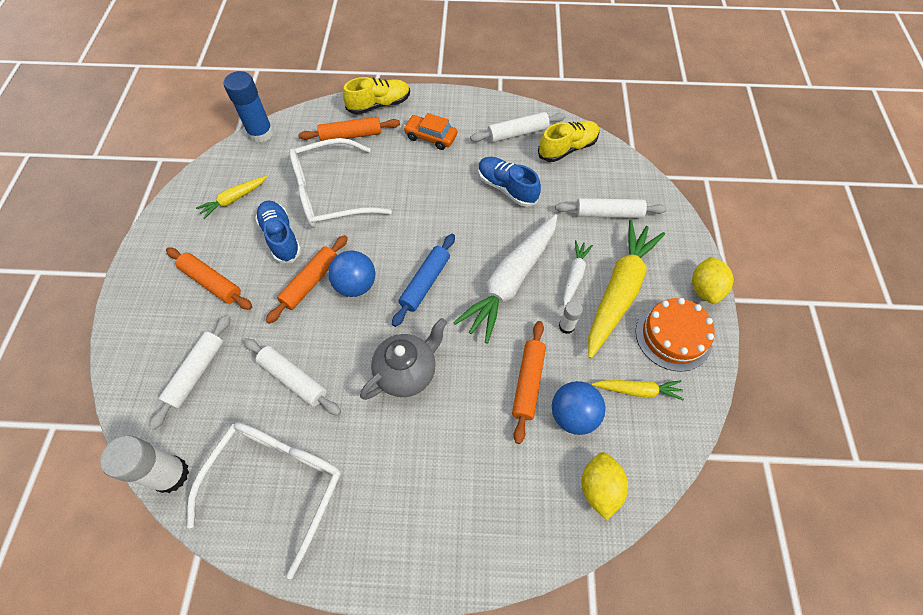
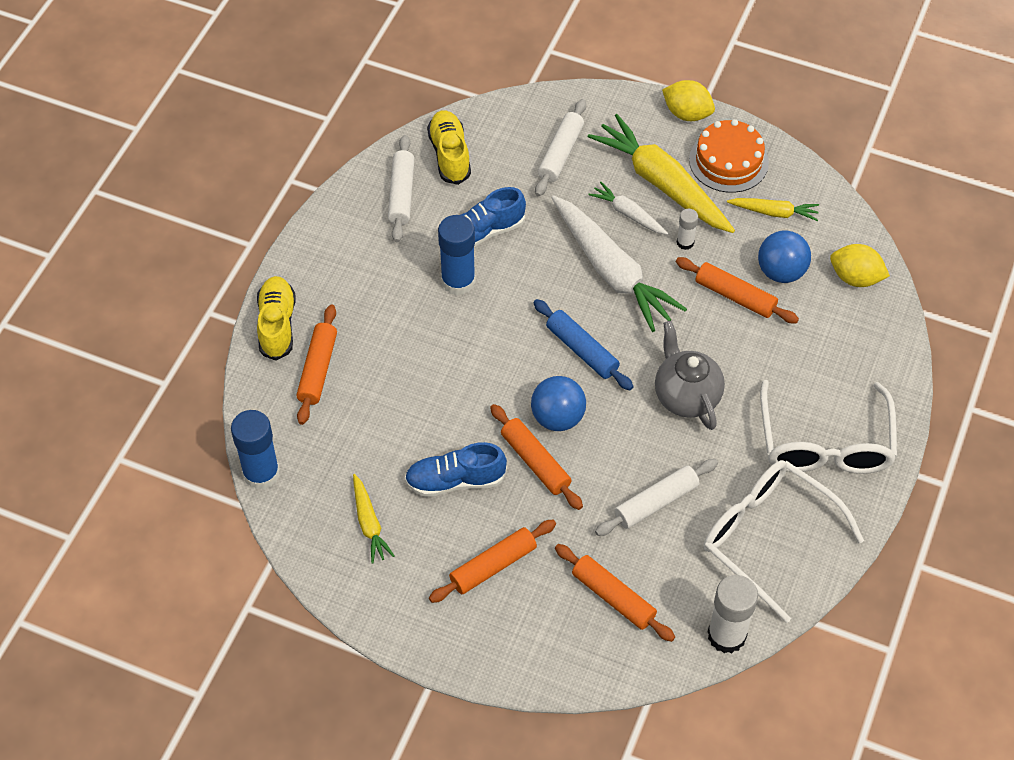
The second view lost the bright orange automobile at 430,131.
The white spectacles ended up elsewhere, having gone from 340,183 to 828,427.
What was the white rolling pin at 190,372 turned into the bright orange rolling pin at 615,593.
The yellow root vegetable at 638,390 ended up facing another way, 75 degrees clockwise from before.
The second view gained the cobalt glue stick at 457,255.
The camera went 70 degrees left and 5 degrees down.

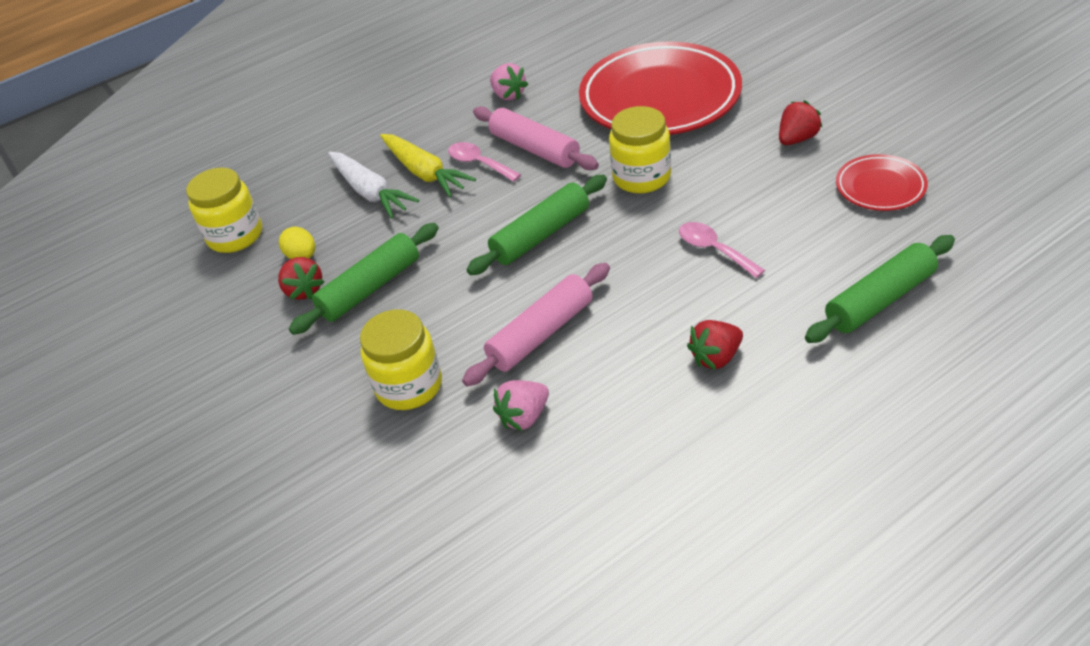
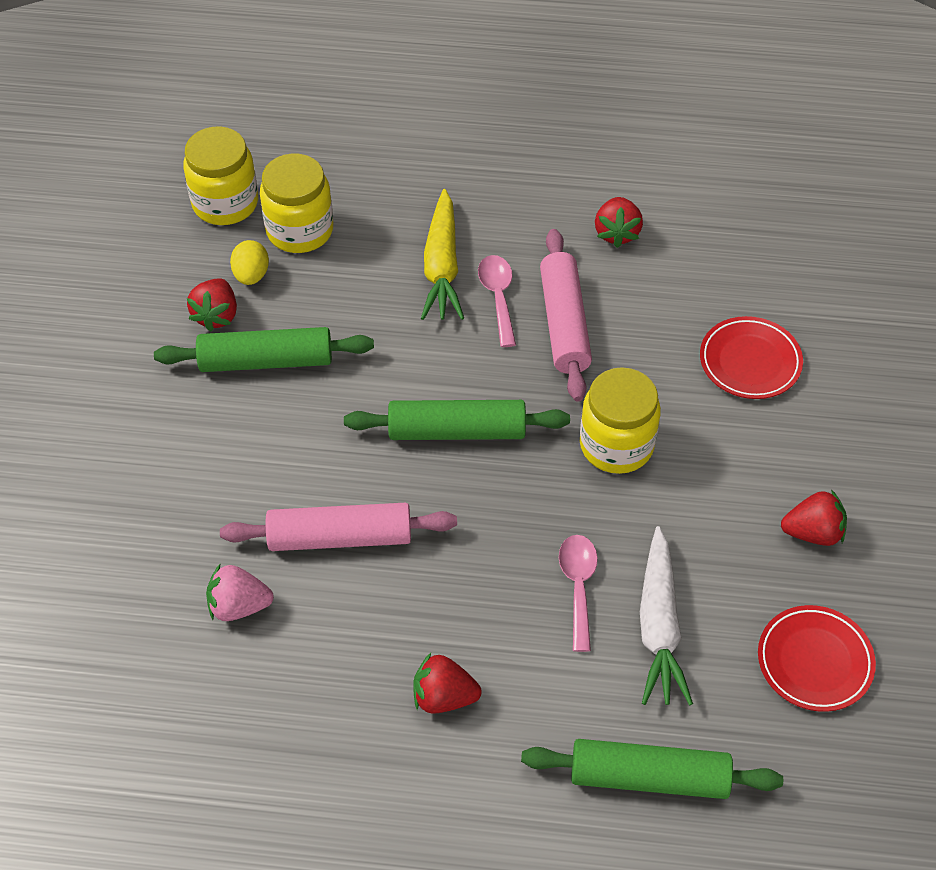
The size of the scarlet plate at 660,88 changed by a factor of 0.47.
What was the pink strawberry at 509,81 turned into the scarlet strawberry at 619,222.
The white root vegetable ended up elsewhere, having gone from 373,185 to 666,615.
The yellow preserve jar ended up elsewhere, having gone from 401,359 to 297,203.
The camera went 35 degrees right and 10 degrees up.

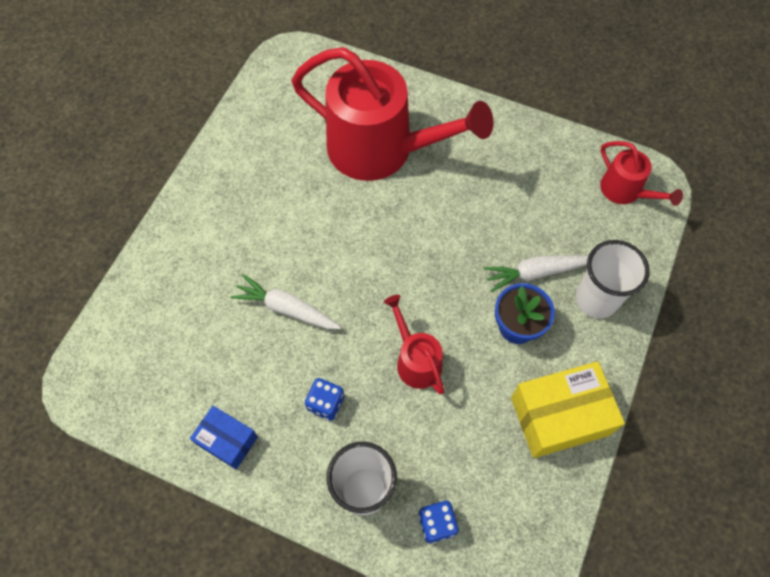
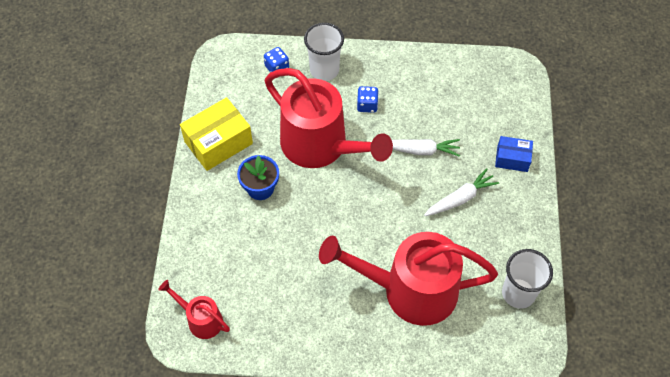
The white cup ended up elsewhere, having gone from 612,279 to 527,279.
The white root vegetable ended up elsewhere, having gone from 535,273 to 461,192.
The size of the scarlet sprinkling can at 414,345 changed by a factor of 2.14.
The cobalt package ended up elsewhere, having gone from 224,437 to 514,154.
The camera went 160 degrees right and 5 degrees down.

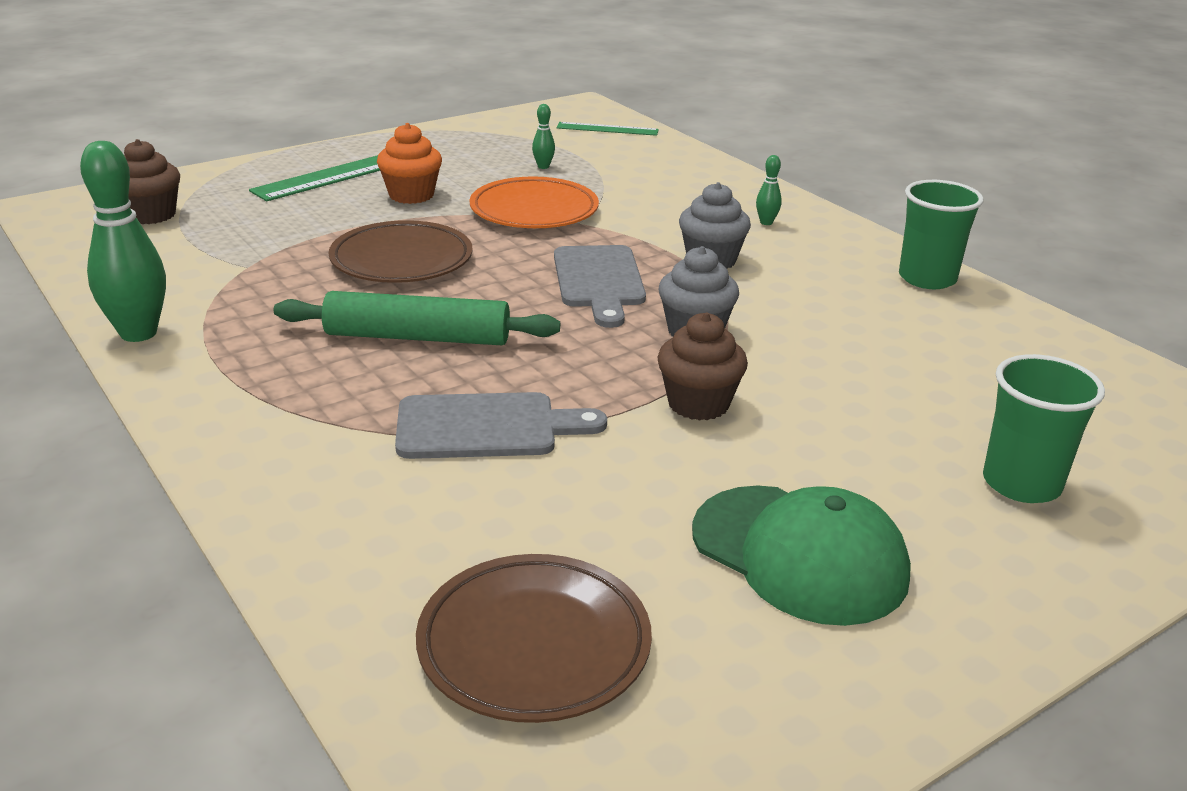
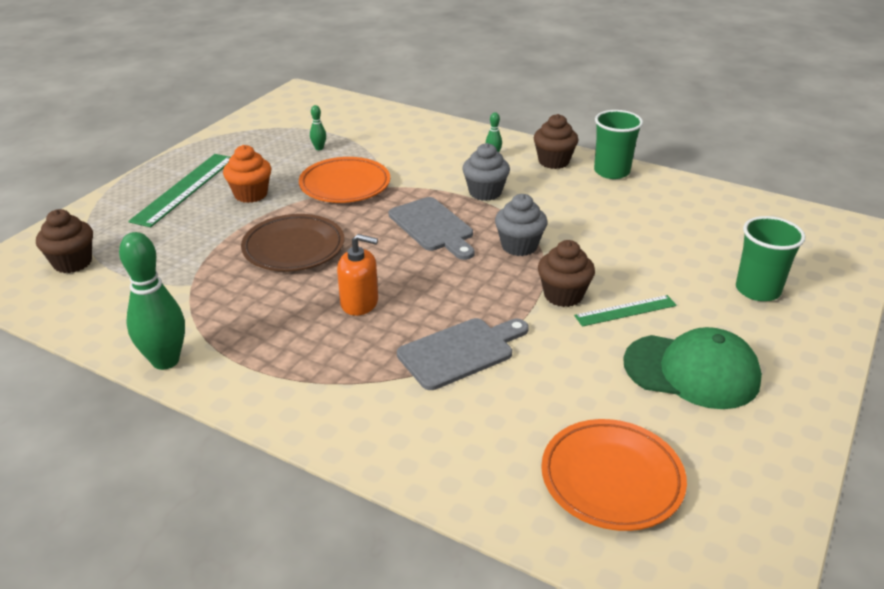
The green measuring stick ended up elsewhere, having gone from 608,129 to 625,311.
Where the green rolling pin stood at 416,318, the bright orange soap pump came to stand at 357,275.
What was the dark brown plate at 534,638 turned into the bright orange plate at 614,475.
The second view gained the dark brown cupcake at 556,141.
The camera went 25 degrees left and 5 degrees up.

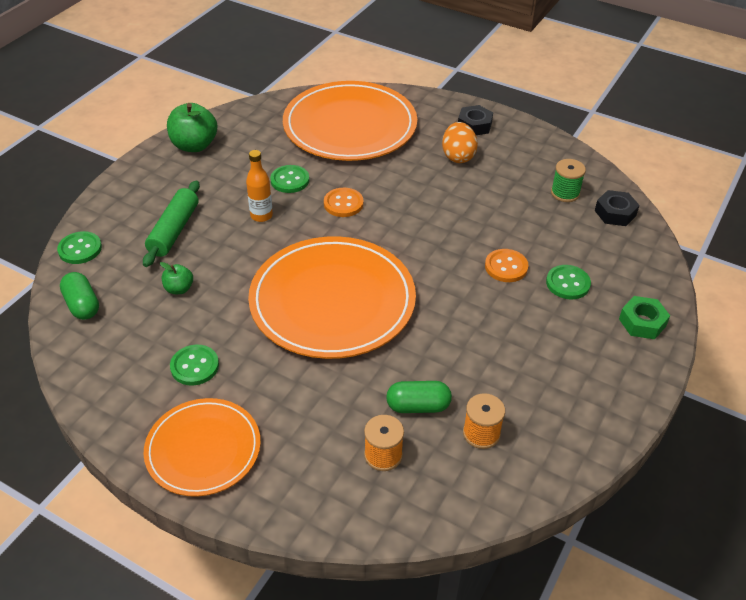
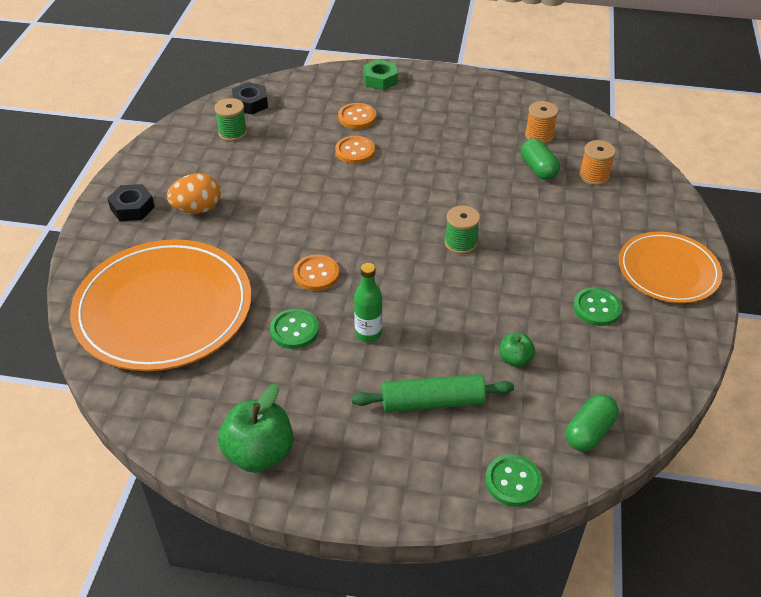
What was the bright orange bottle at 259,186 turned into the green bottle at 368,302.
Where the bright orange plate stood at 332,297, the green reel of thread came to stand at 462,229.
What was the green sewing button at 568,282 turned into the bright orange sewing button at 357,116.
The camera went 110 degrees left and 0 degrees up.

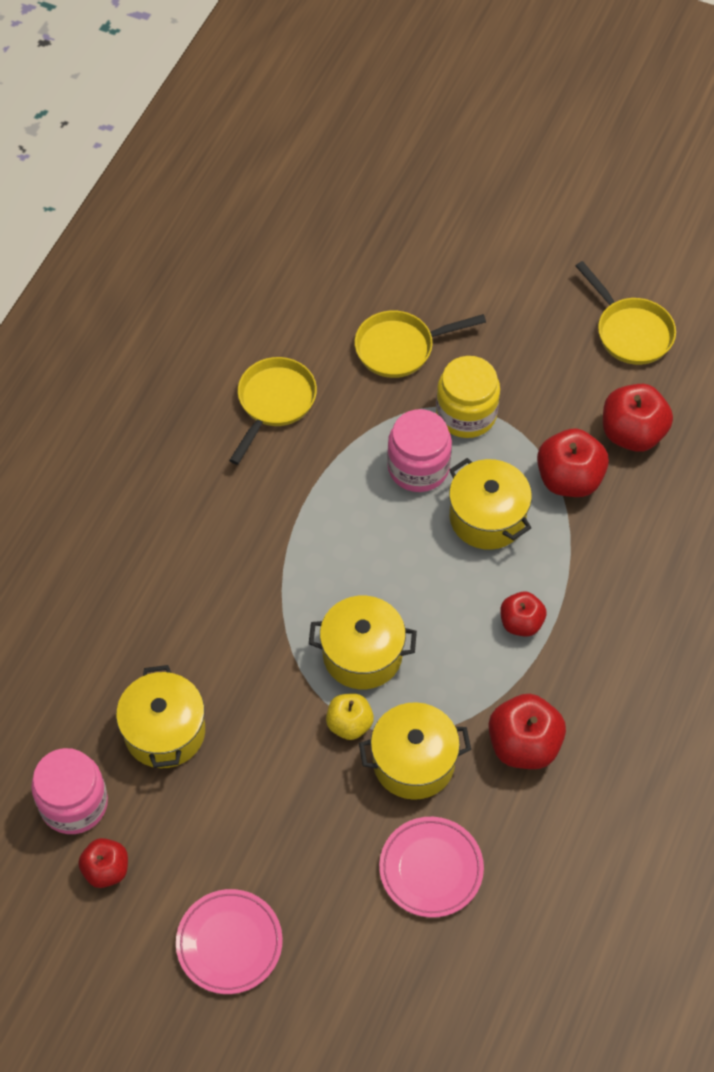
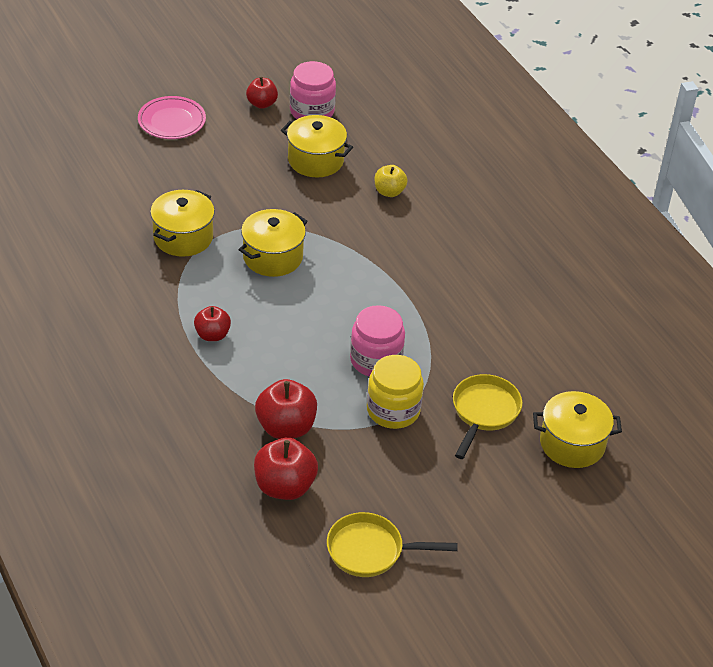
The second view lost the yellow frying pan at 273,411.
The yellow pot ended up elsewhere, having gone from 490,504 to 577,429.
The yellow apple fruit ended up elsewhere, having gone from 350,716 to 391,181.
The second view lost the scarlet apple fruit at 527,731.
The second view lost the pink plate at 431,867.
The camera went 125 degrees right and 15 degrees down.

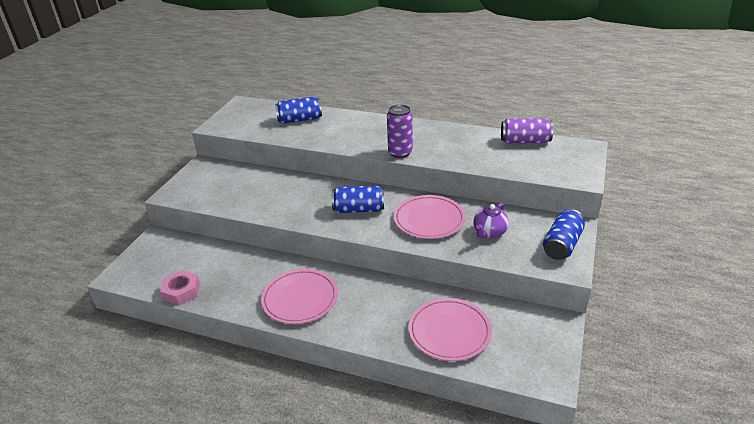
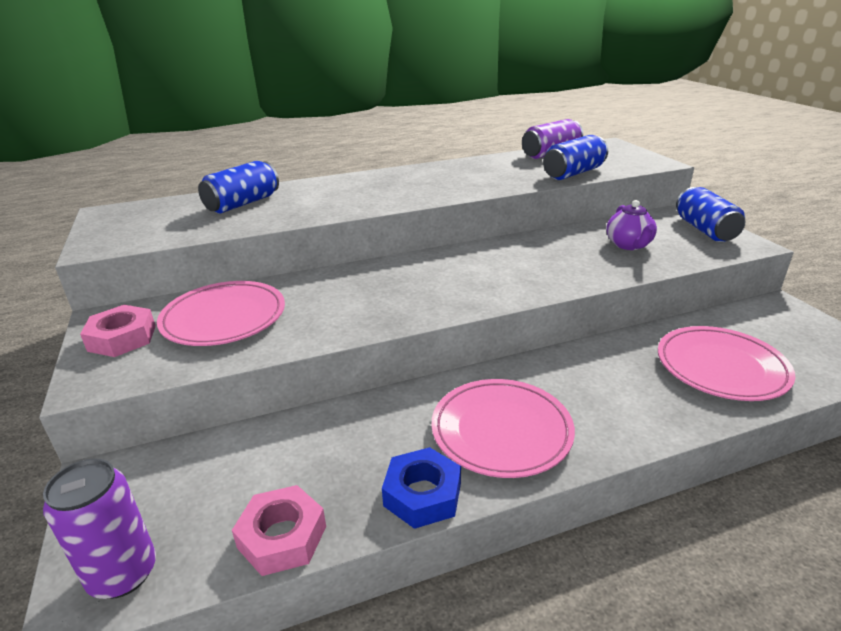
The royal purple tin ended up elsewhere, having gone from 400,131 to 99,528.
The cobalt tin ended up elsewhere, having gone from 358,199 to 575,157.
The pink plate ended up elsewhere, having gone from 430,217 to 221,313.
The second view gained the pink hexagon nut at 118,331.
The second view gained the cobalt hexagon nut at 421,488.
The camera went 40 degrees left and 5 degrees down.

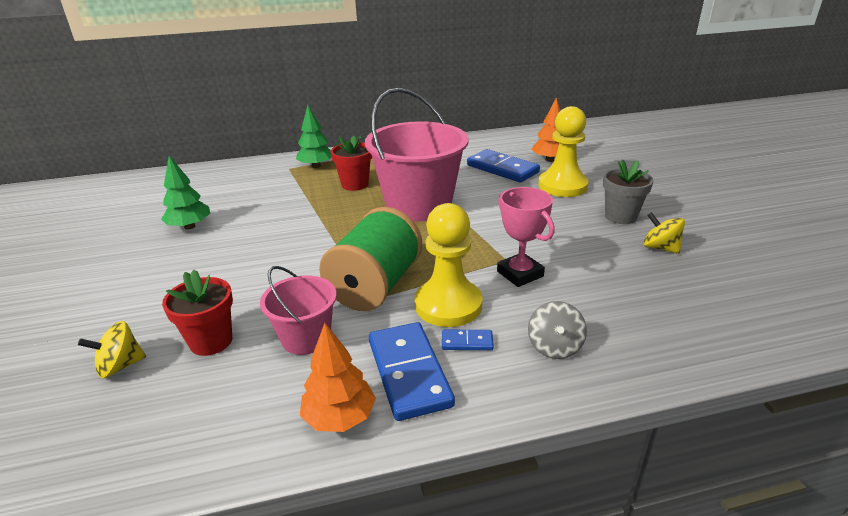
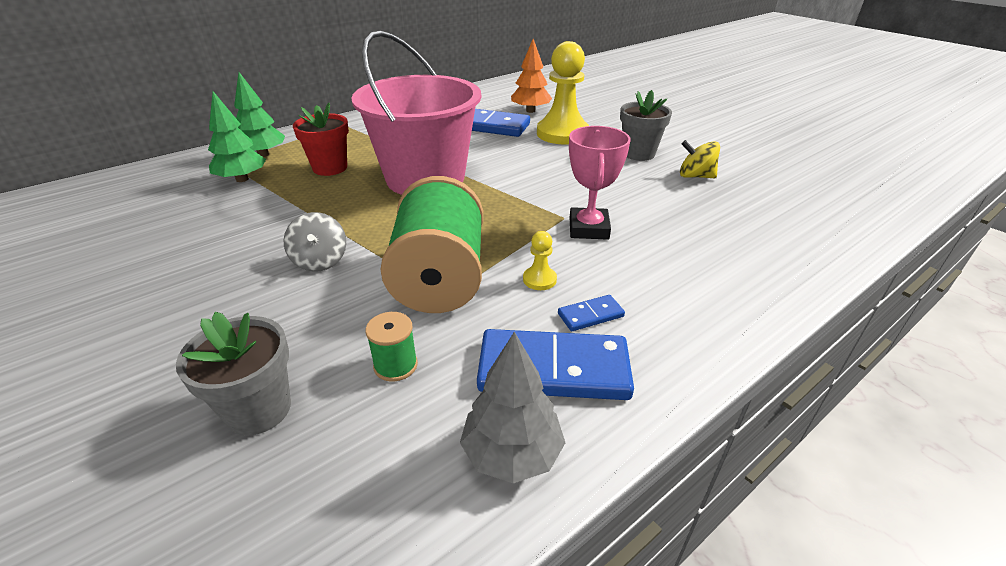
The green toy tree ended up elsewhere, having gone from 185,192 to 237,136.
The pink award cup at 526,237 ended up facing another way, 60 degrees clockwise from before.
The size of the yellow pawn at 448,265 changed by a factor of 0.42.
Where the pink pail stood at 298,310, the green reel of thread came to stand at 391,347.
What was the scarlet plant pot at 197,313 turned into the gray plant pot at 233,373.
The gray spinning top ended up elsewhere, having gone from 557,330 to 315,242.
The second view lost the yellow spinning top at 112,349.
The cobalt domino piece at 412,371 ended up facing another way, 45 degrees counterclockwise from before.
What was the bright orange toy tree at 338,377 turned into the gray toy tree at 512,407.
The camera went 25 degrees left and 5 degrees up.

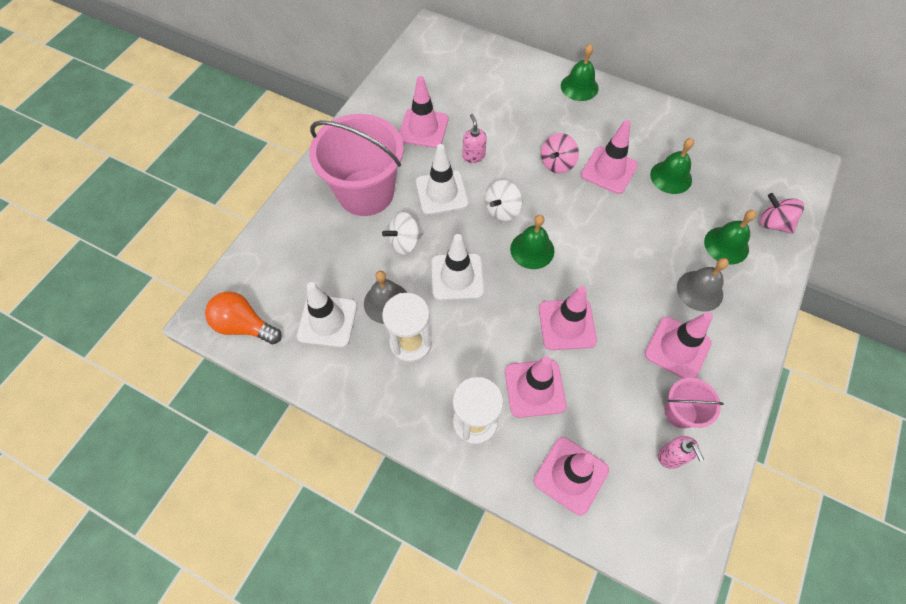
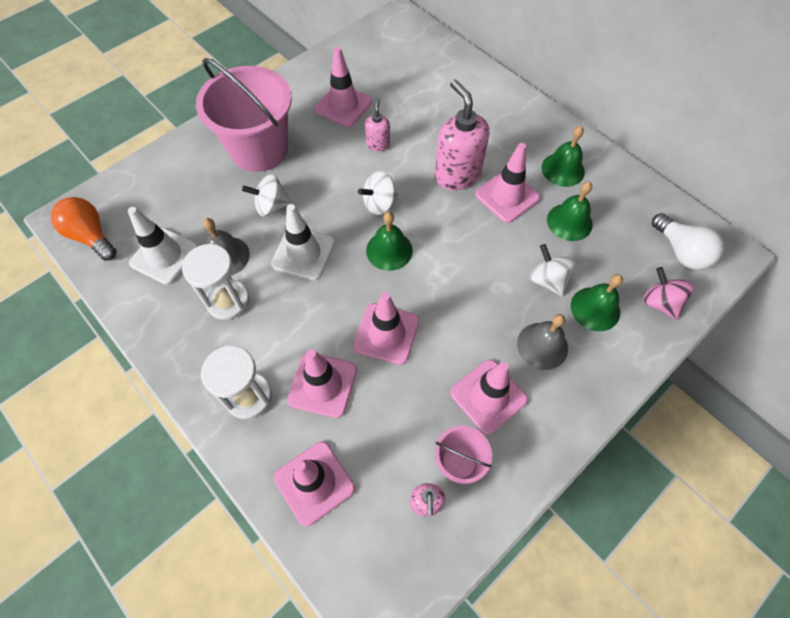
The green bell ended up elsewhere, having gone from 580,72 to 563,156.
Where the pink spinning top stood at 560,153, the pink soap pump came to stand at 461,134.
The second view lost the white traffic cone at 442,179.
The second view gained the white bulb at 688,241.
The second view gained the white spinning top at 552,270.
The camera went 20 degrees right and 0 degrees up.

